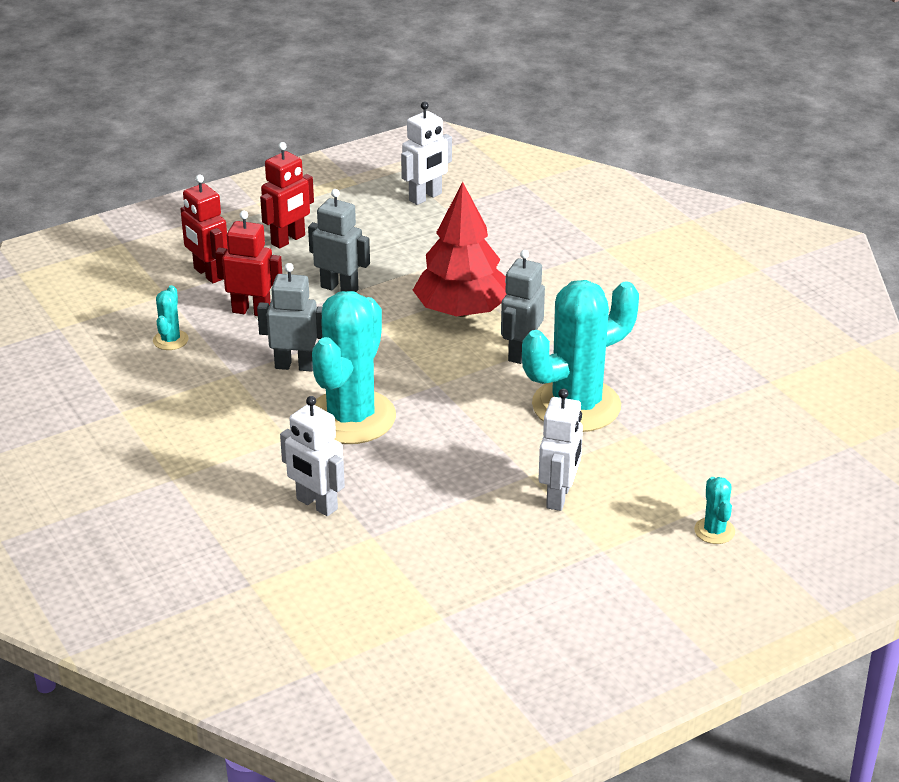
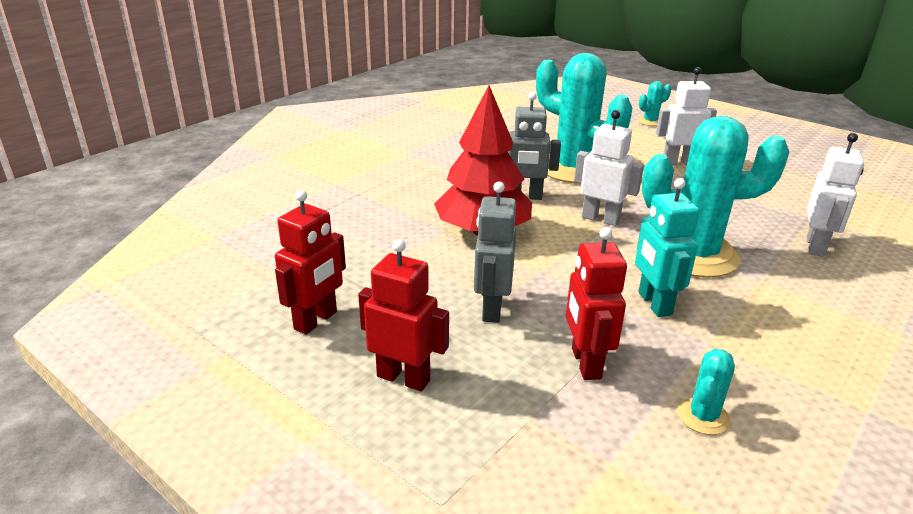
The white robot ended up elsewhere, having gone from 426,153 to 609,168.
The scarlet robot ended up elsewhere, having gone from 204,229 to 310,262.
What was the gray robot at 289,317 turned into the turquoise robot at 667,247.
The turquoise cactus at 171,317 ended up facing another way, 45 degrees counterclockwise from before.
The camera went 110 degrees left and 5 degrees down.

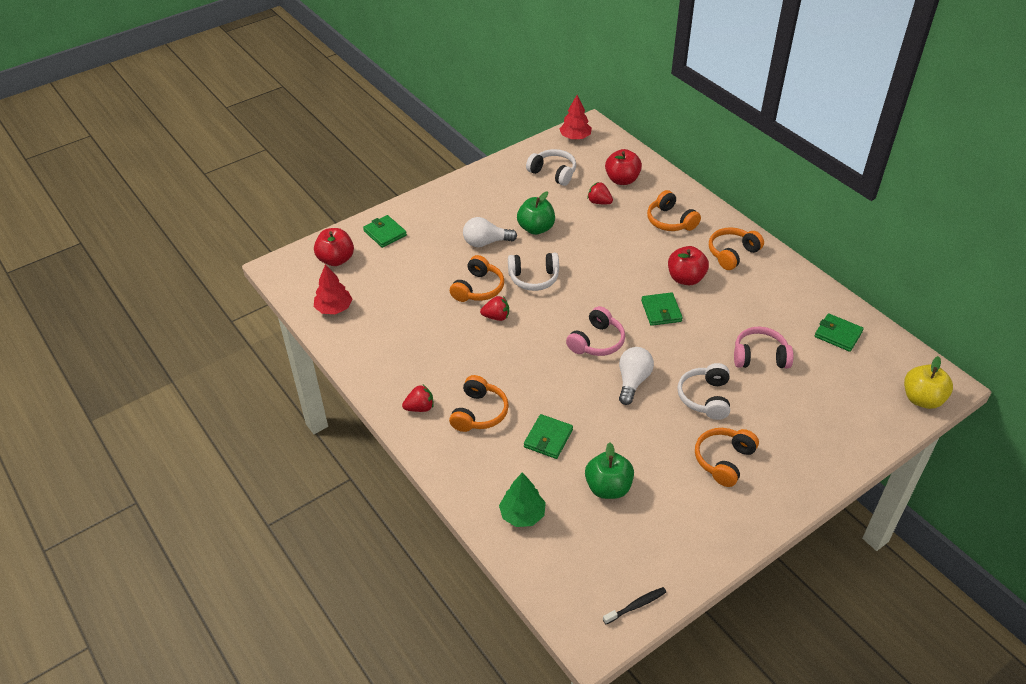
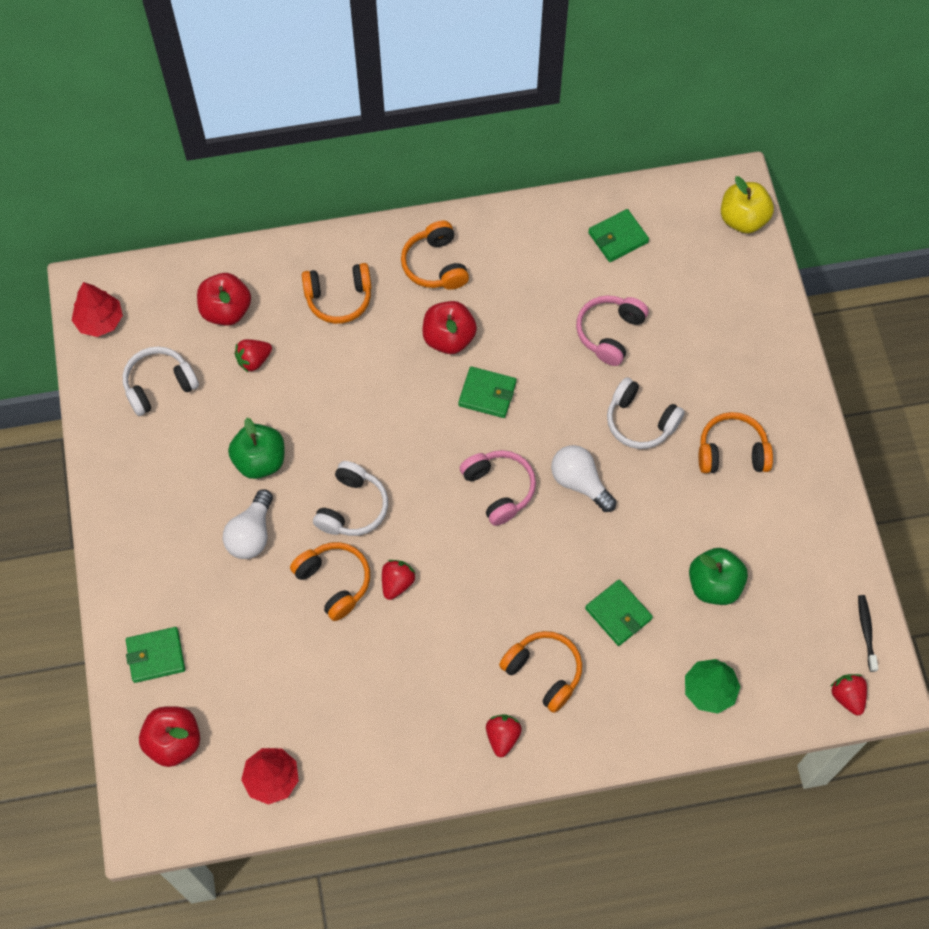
The bright orange headphones at 727,457 ended up facing another way, 120 degrees clockwise from before.
The second view gained the scarlet strawberry at 848,695.
The camera went 65 degrees left and 20 degrees up.

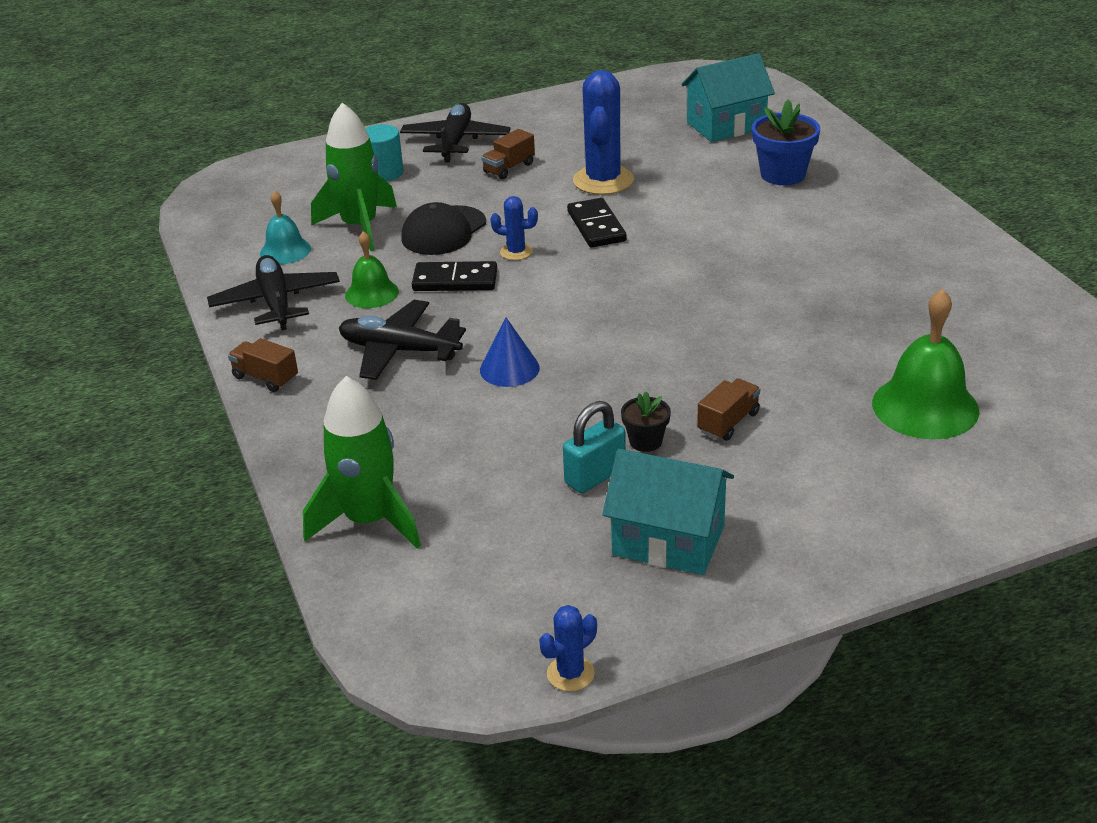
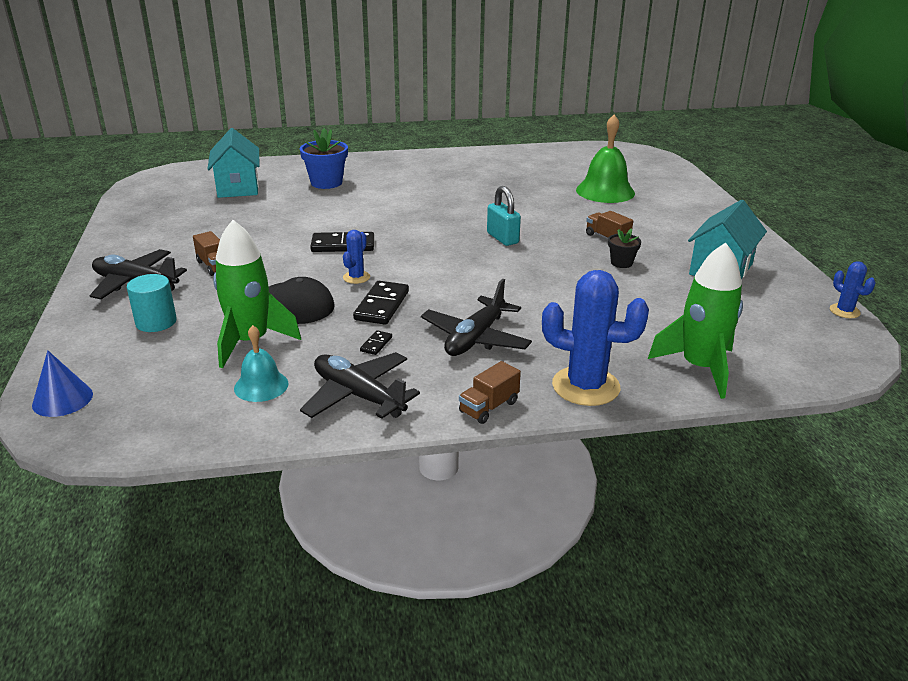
The cobalt cactus ended up elsewhere, having gone from 603,132 to 595,338.
Where the green bell stood at 372,269, the jet-black domino piece came to stand at 376,342.
The jet-black aeroplane at 273,292 ended up facing another way, 45 degrees clockwise from before.
The cobalt cone shape ended up elsewhere, having gone from 510,352 to 62,383.
The turquoise padlock ended up elsewhere, having gone from 594,447 to 504,216.
The camera went 80 degrees left and 5 degrees down.

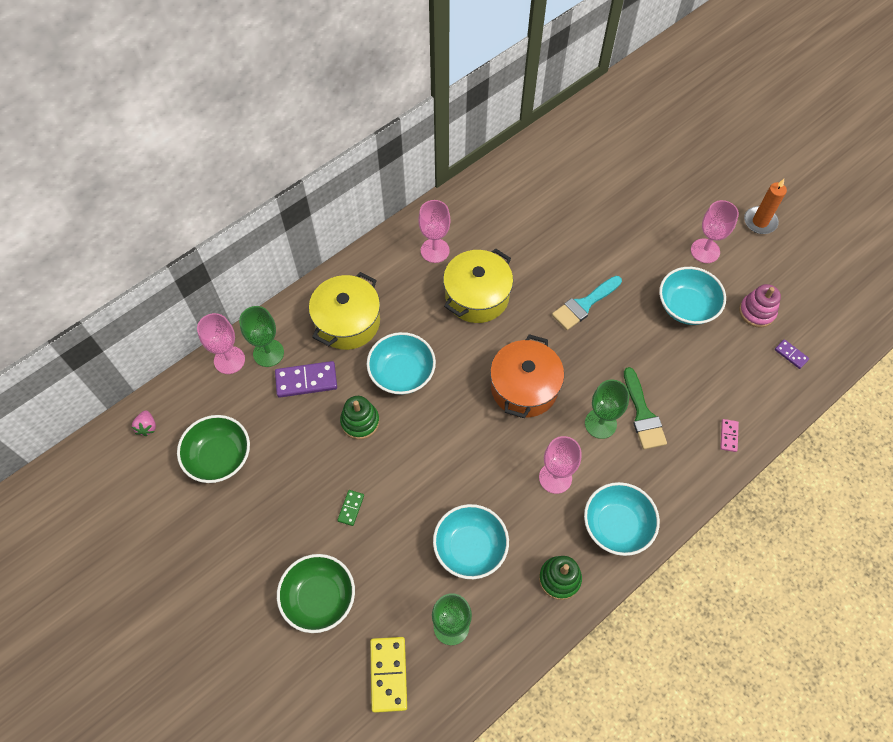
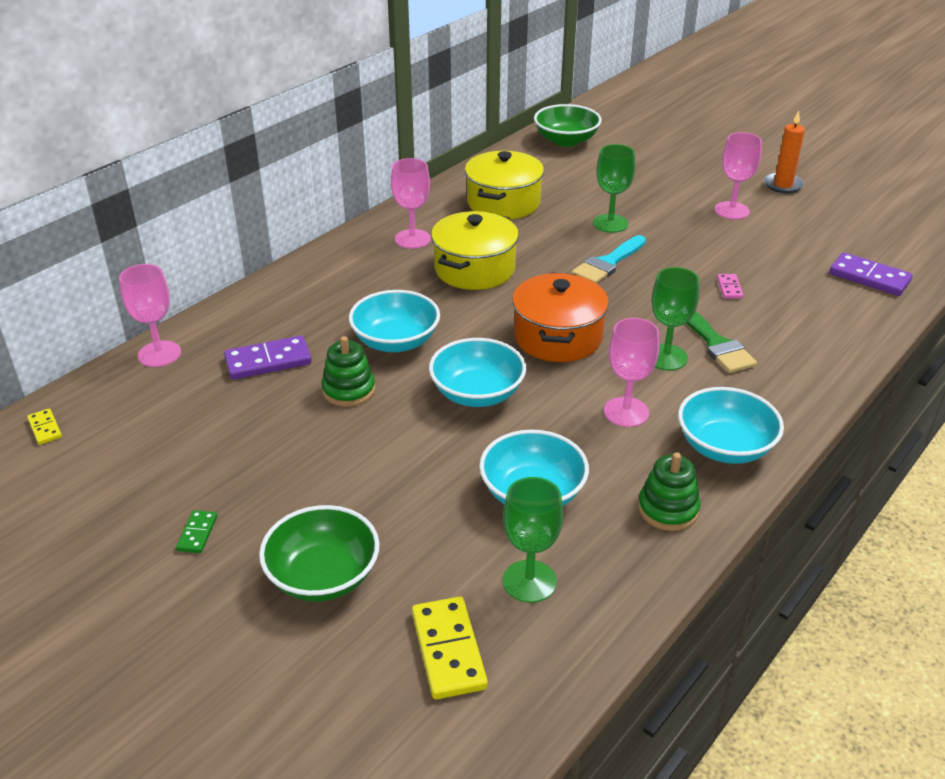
The turquoise serving bowl ended up elsewhere, having gone from 692,296 to 477,372.
The yellow pot ended up elsewhere, having gone from 344,311 to 504,185.
The second view lost the pink stacking rings at 760,306.
The green goblet ended up elsewhere, having gone from 261,336 to 614,188.
The size of the royal purple domino piece at 792,354 changed by a factor of 1.89.
Where the pink strawberry stood at 144,423, the yellow domino piece came to stand at 44,427.
The green serving bowl ended up elsewhere, having gone from 213,449 to 568,125.
The pink domino piece ended up elsewhere, having gone from 729,435 to 730,286.
The green domino piece ended up elsewhere, having gone from 350,508 to 196,531.
The camera went 10 degrees left and 25 degrees down.

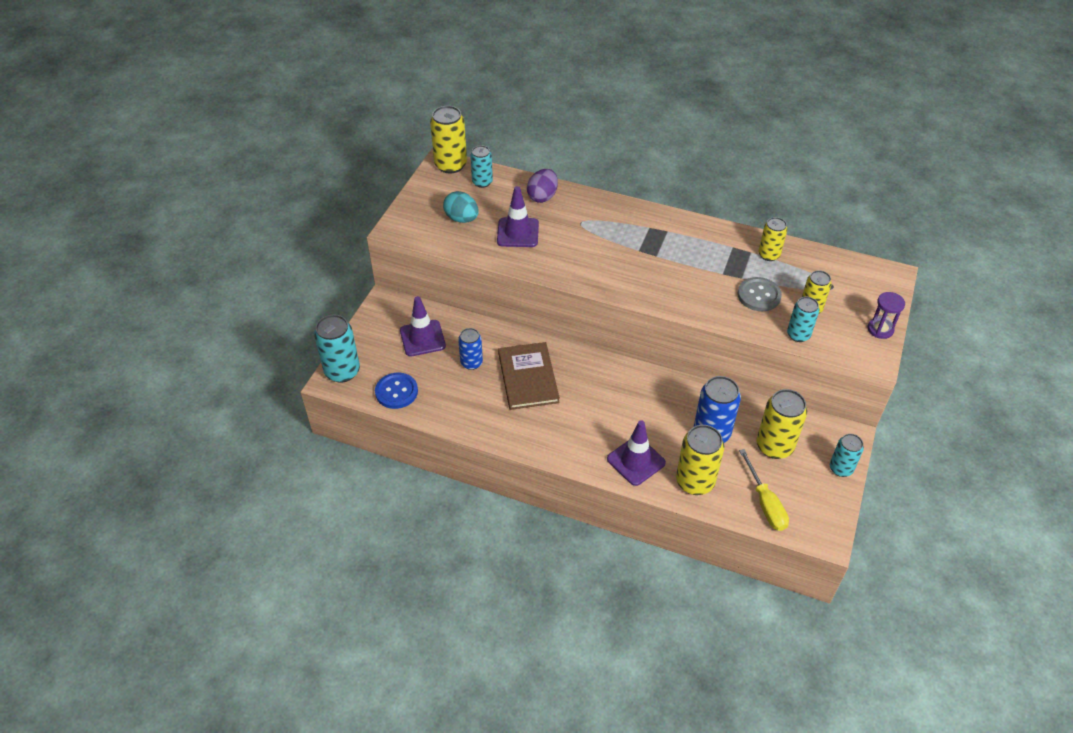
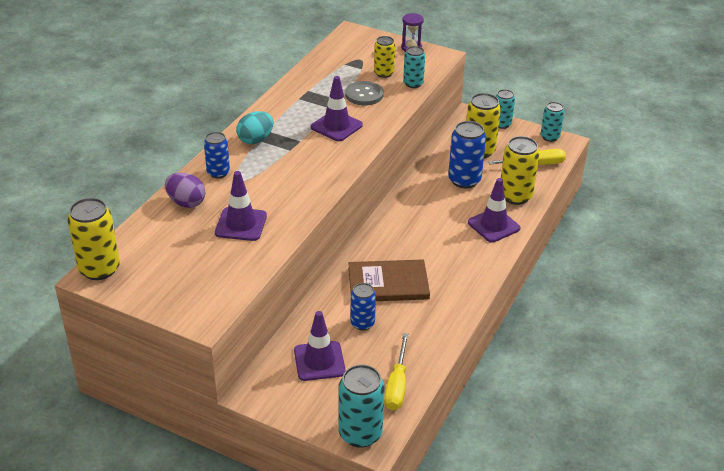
The turquoise tin ended up elsewhere, having gone from 481,166 to 553,122.
The turquoise toy egg ended up elsewhere, having gone from 461,207 to 255,127.
The second view lost the yellow tin at 773,239.
Where the cobalt sewing button stood at 396,391, the yellow hand screwdriver came to stand at 396,371.
The second view gained the royal purple traffic cone at 337,108.
The second view gained the cobalt tin at 217,155.
The camera went 85 degrees left and 10 degrees down.

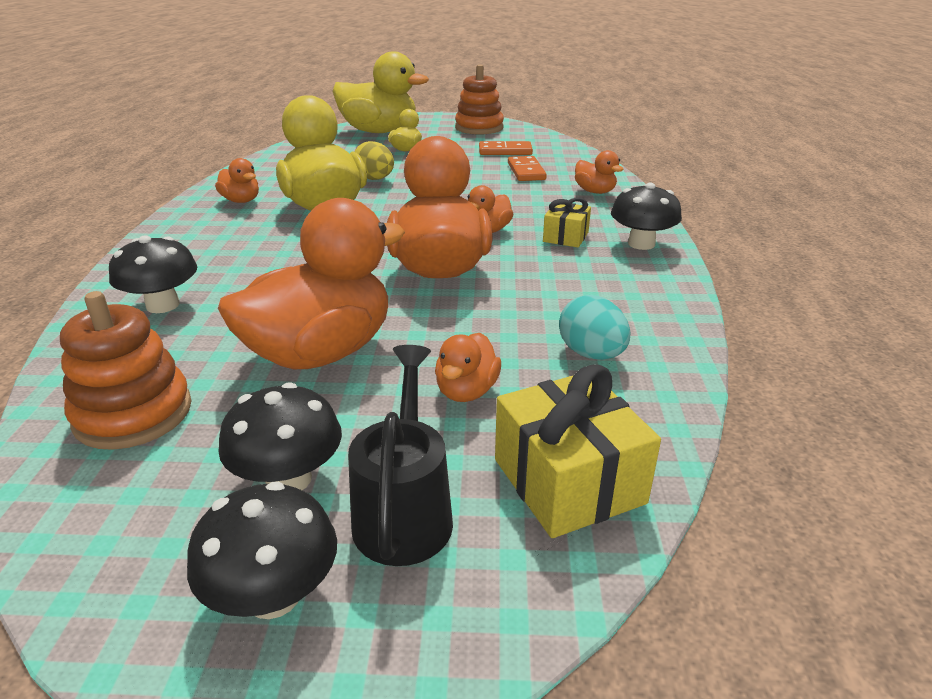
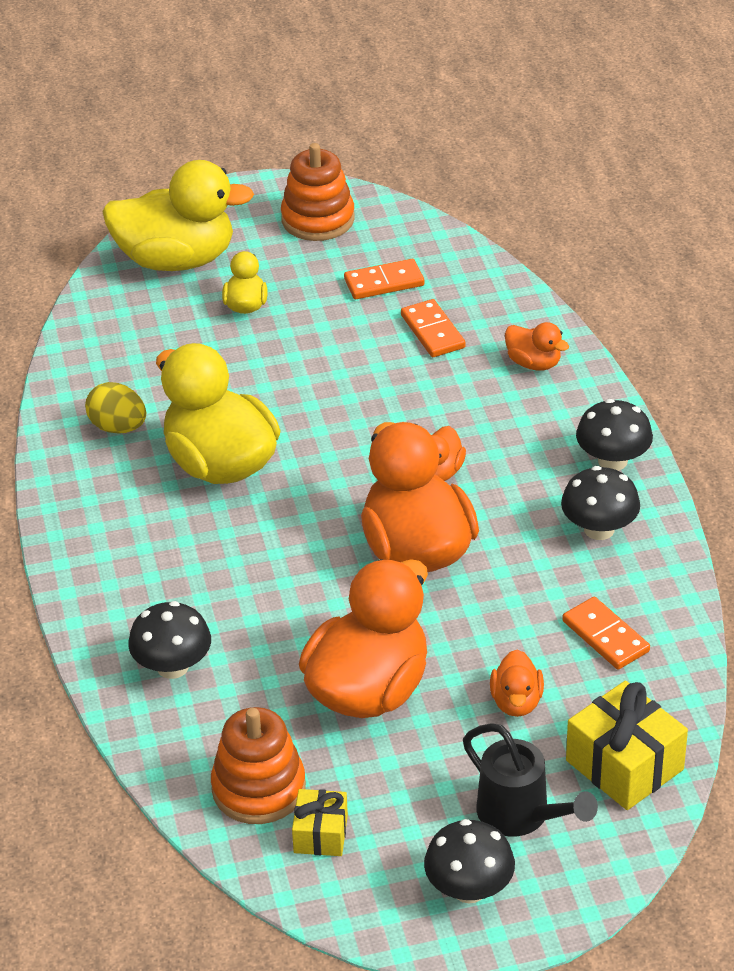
The yellow toy egg ended up elsewhere, having gone from 374,160 to 115,408.
The second view lost the bright orange rubber duck at 237,180.
The yellow wrapped gift ended up elsewhere, having gone from 567,223 to 320,822.
Where the turquoise toy egg stood at 595,327, the bright orange domino piece came to stand at 606,633.
The jet-black sprinkling can at 400,455 ended up facing another way, 150 degrees clockwise from before.
The jet-black mushroom ended up elsewhere, having gone from 280,436 to 600,503.
The camera went 15 degrees left and 10 degrees up.

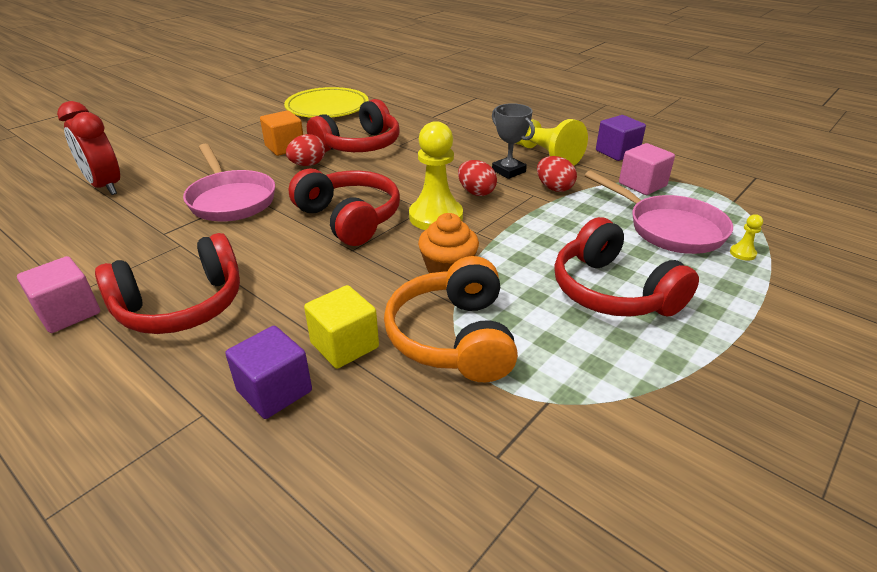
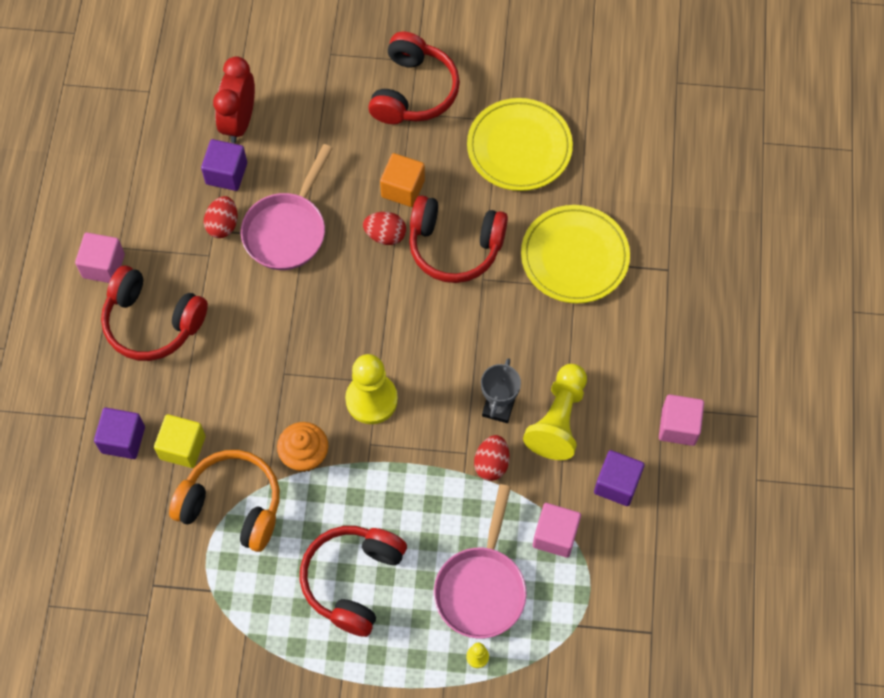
The scarlet toy egg ended up elsewhere, having gone from 477,178 to 221,217.
The scarlet headphones ended up elsewhere, having gone from 344,207 to 414,78.
The bright orange headphones at 451,319 ended up facing another way, 60 degrees clockwise from before.
The second view gained the royal purple solid cube at 224,165.
The second view gained the yellow plate at 575,254.
The second view gained the pink solid cube at 681,420.
The camera went 55 degrees right and 30 degrees up.

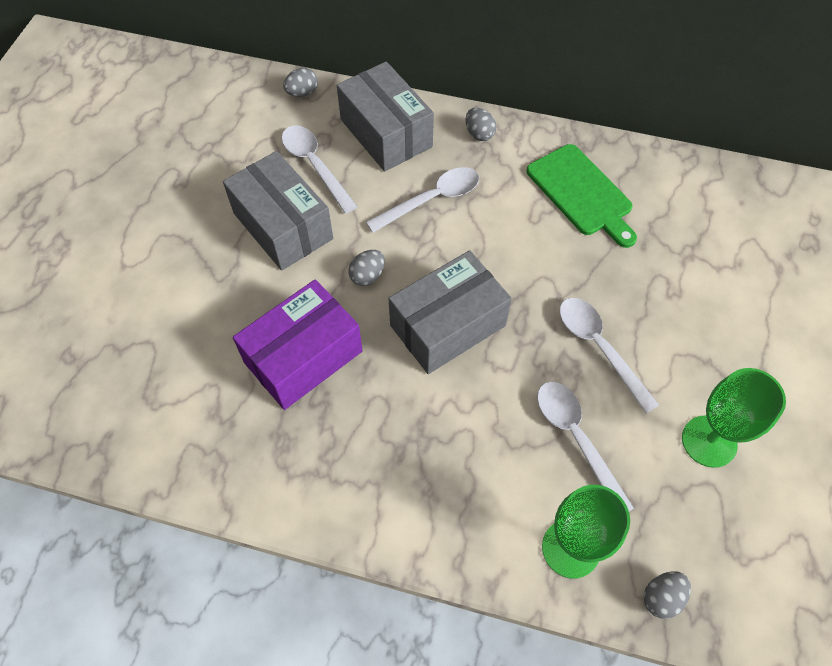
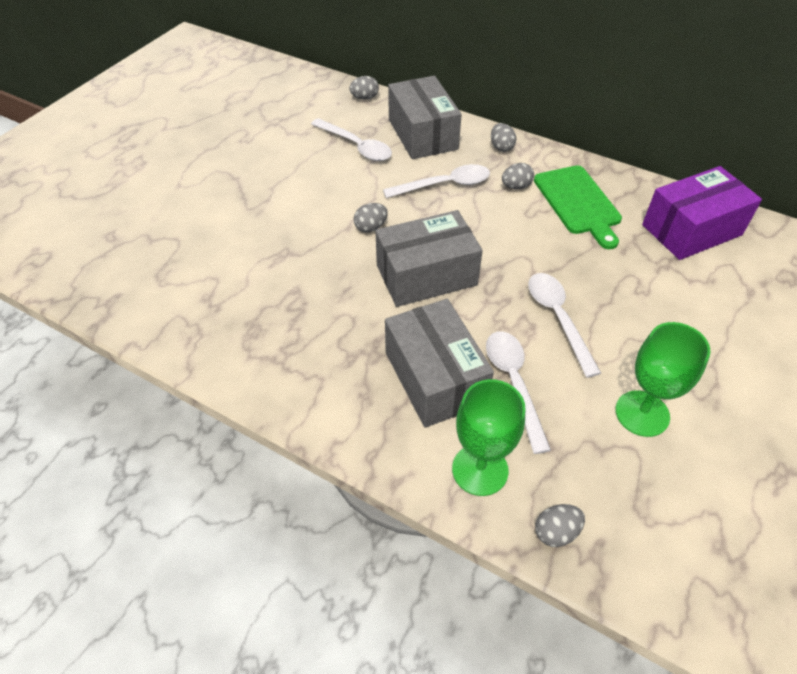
The white teaspoon at 320,170 ended up facing another way, 150 degrees clockwise from before.
The gray package ended up elsewhere, having gone from 278,211 to 439,363.
The royal purple package ended up elsewhere, having gone from 298,344 to 702,213.
The second view gained the gray toy egg at 518,176.
The camera went 15 degrees right and 10 degrees down.

